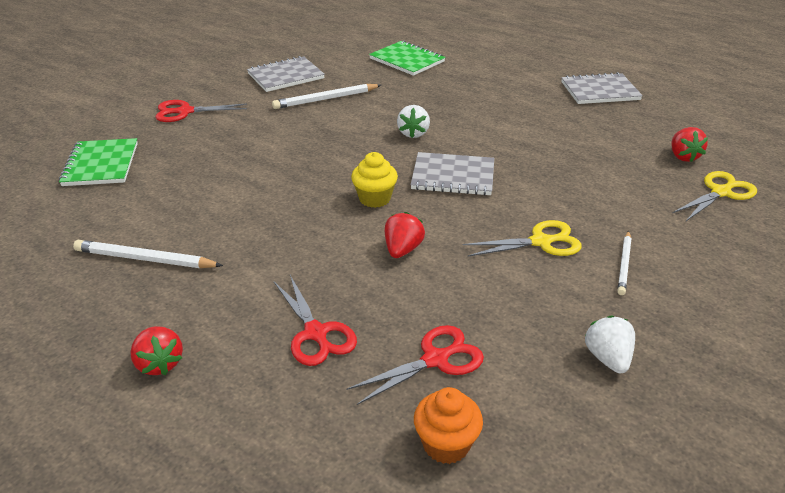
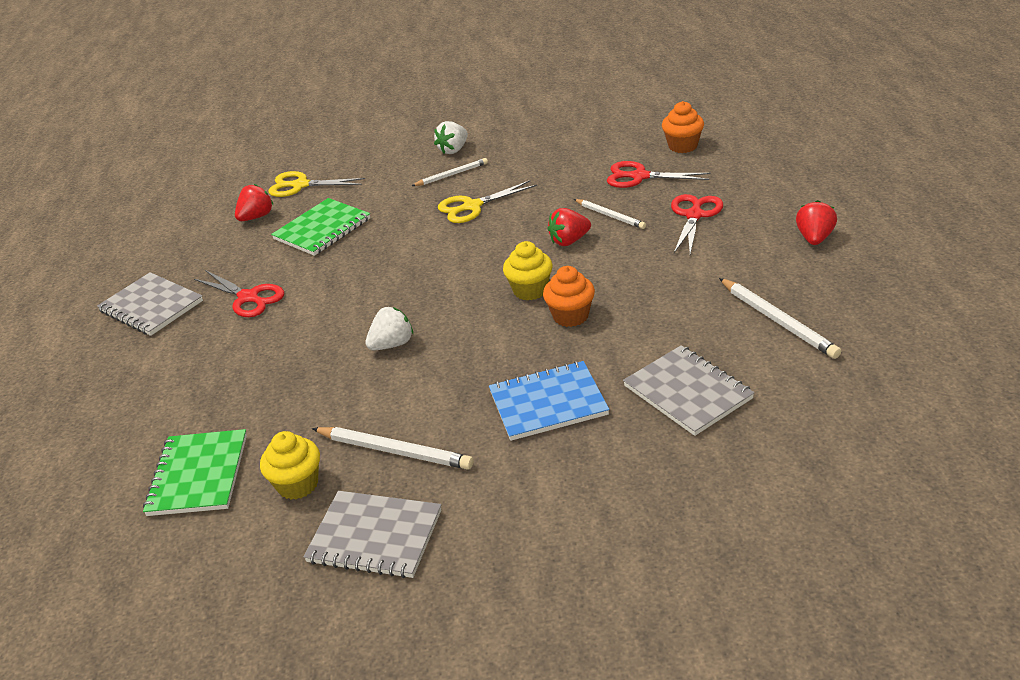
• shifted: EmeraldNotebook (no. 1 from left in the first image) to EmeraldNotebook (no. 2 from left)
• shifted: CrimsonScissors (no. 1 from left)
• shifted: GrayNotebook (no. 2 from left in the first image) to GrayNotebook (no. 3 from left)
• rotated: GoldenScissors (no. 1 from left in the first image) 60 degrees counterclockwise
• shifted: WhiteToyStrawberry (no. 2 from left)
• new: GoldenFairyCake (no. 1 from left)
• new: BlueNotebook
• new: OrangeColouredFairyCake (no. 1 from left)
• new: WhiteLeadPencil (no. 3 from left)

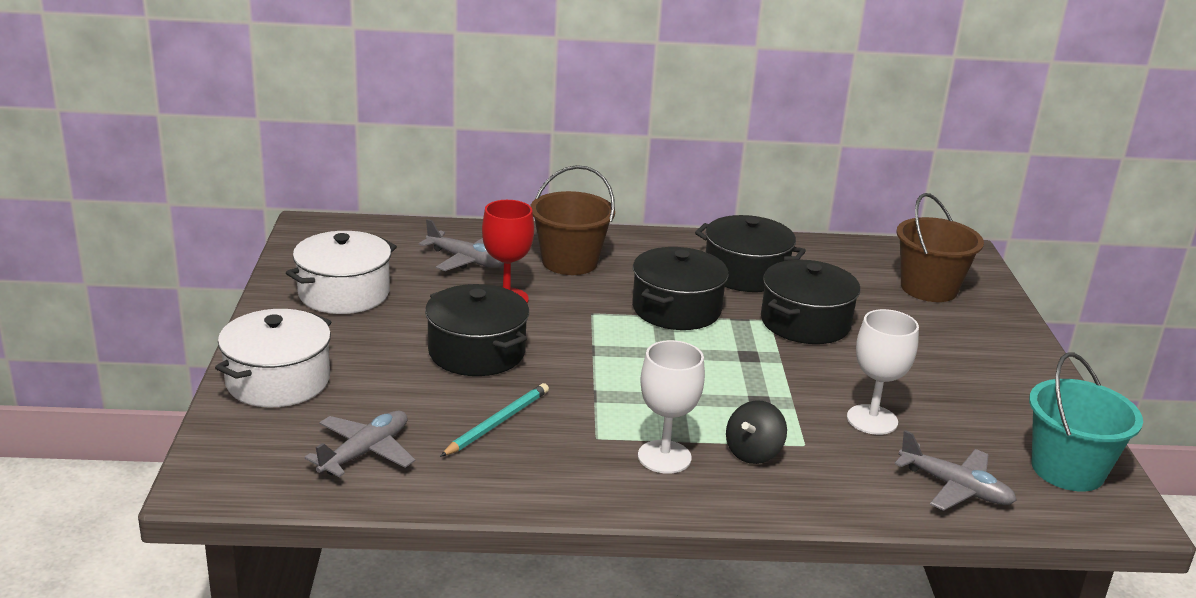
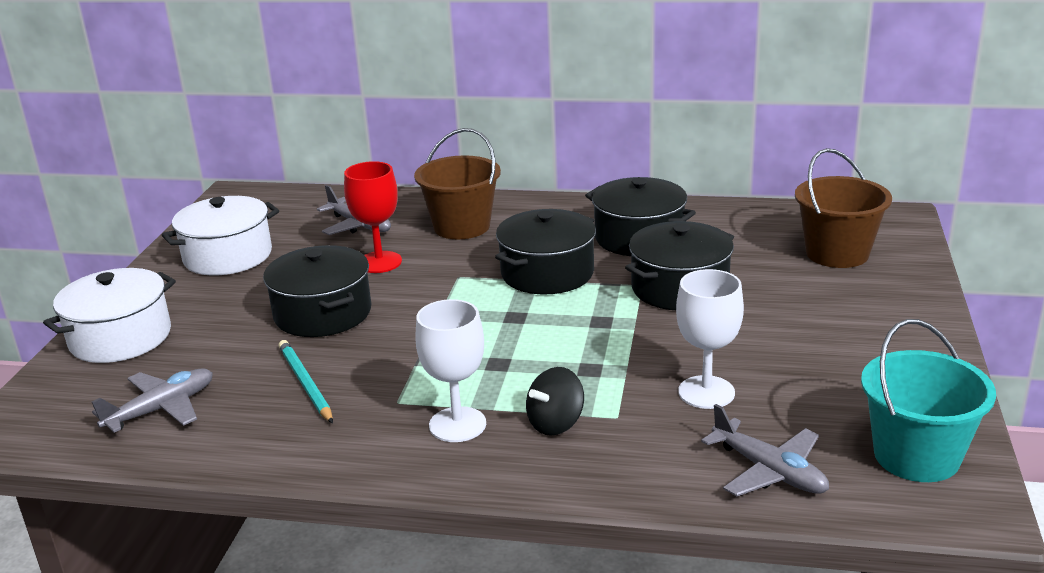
• rotated: AquaLeadPencil 75 degrees counterclockwise

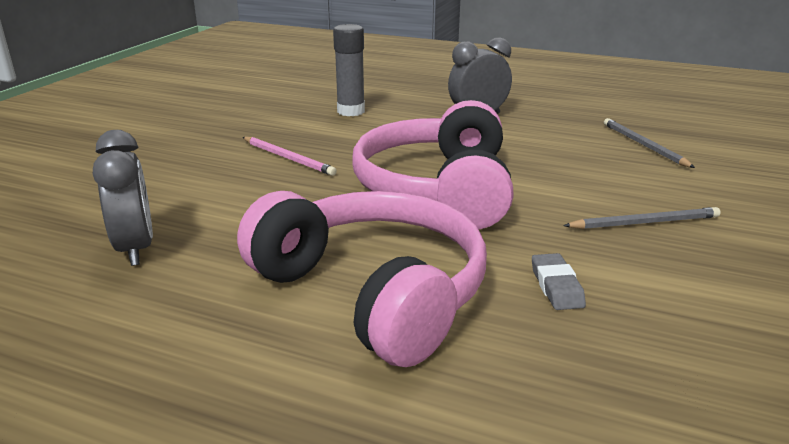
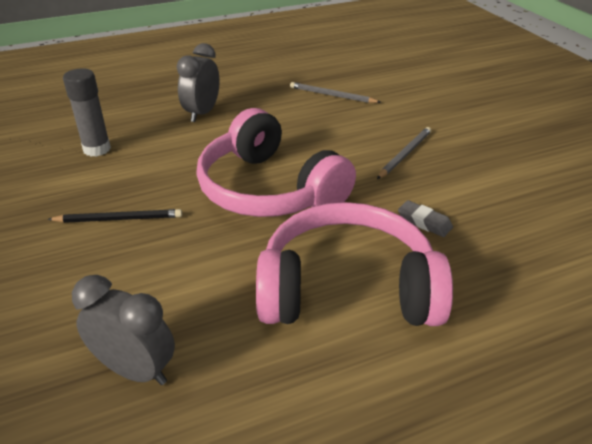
• repainted: RosePinkLeadPencil to BlackLeadPencil

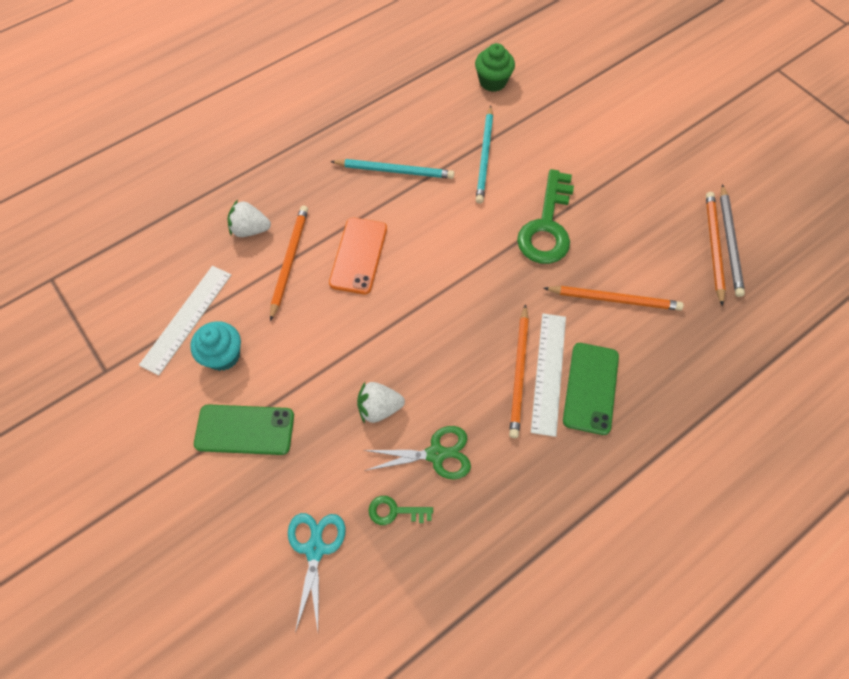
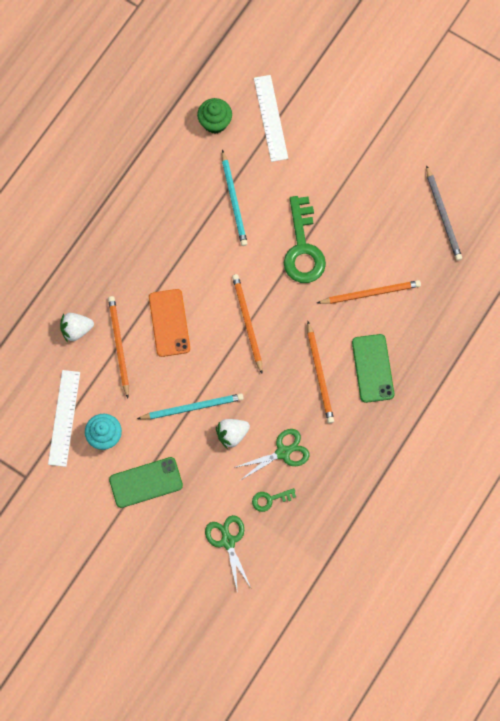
• repainted: AquaScissors to EmeraldScissors (no. 1 from left)
• shifted: AquaLeadPencil (no. 1 from left)
• shifted: WhiteRuler (no. 2 from left)
• shifted: OrangeColouredLeadPencil (no. 4 from left in the first image) to OrangeColouredLeadPencil (no. 2 from left)

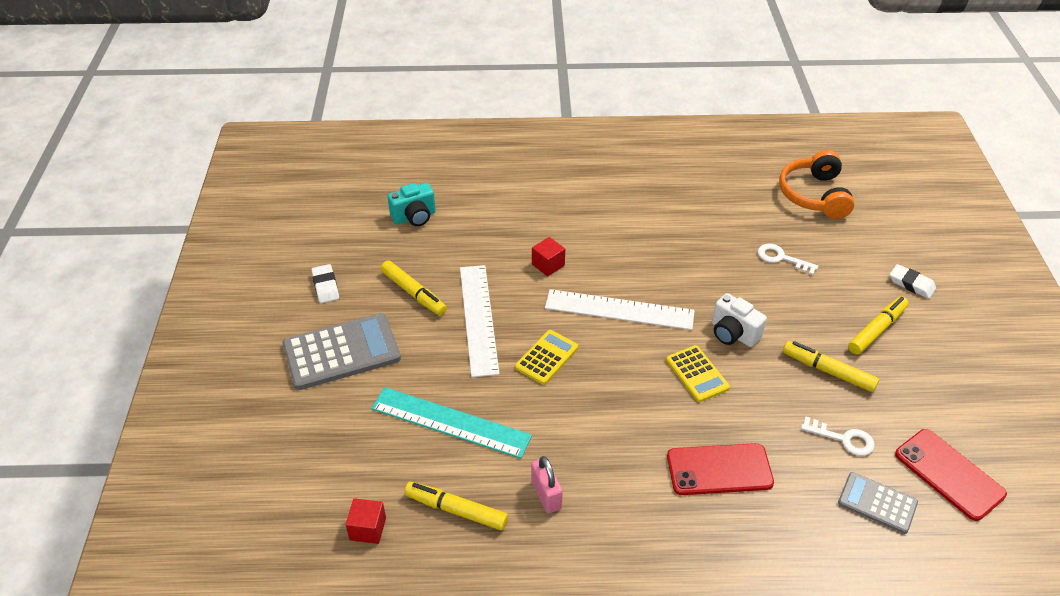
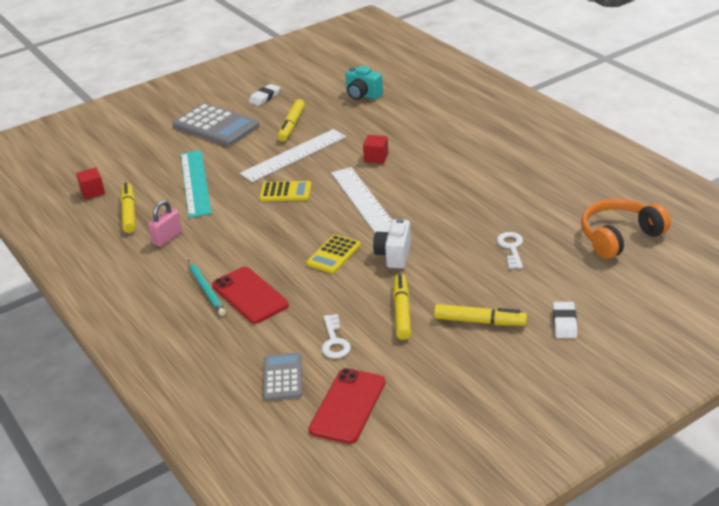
• new: AquaLeadPencil

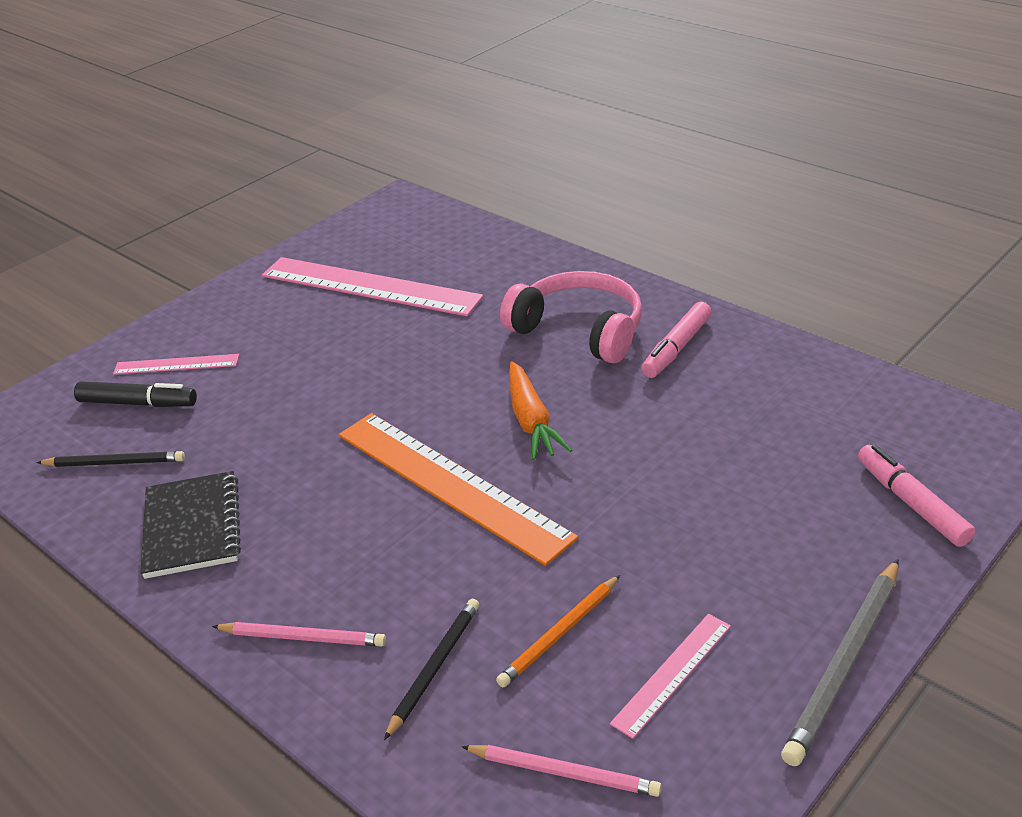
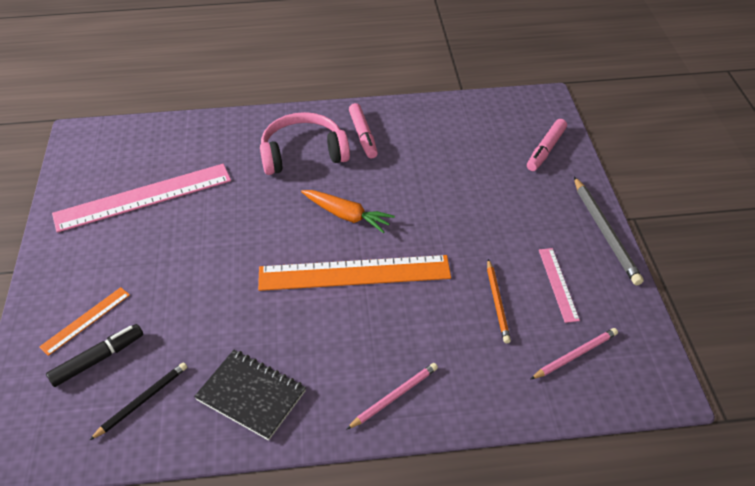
• repainted: RosePinkRuler (no. 1 from left) to OrangeColouredRuler (no. 1 from left)
• gone: BlackLeadPencil (no. 2 from left)
• rotated: RosePinkFeltPen (no. 2 from left) 75 degrees counterclockwise

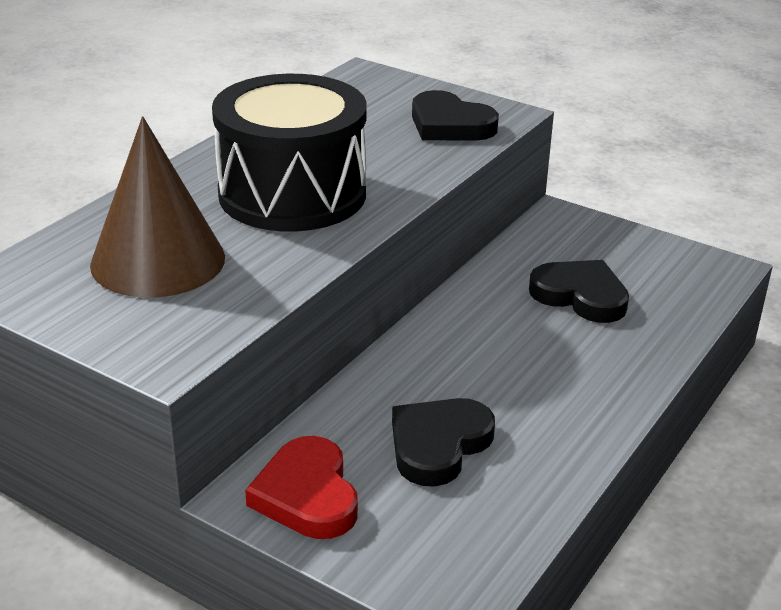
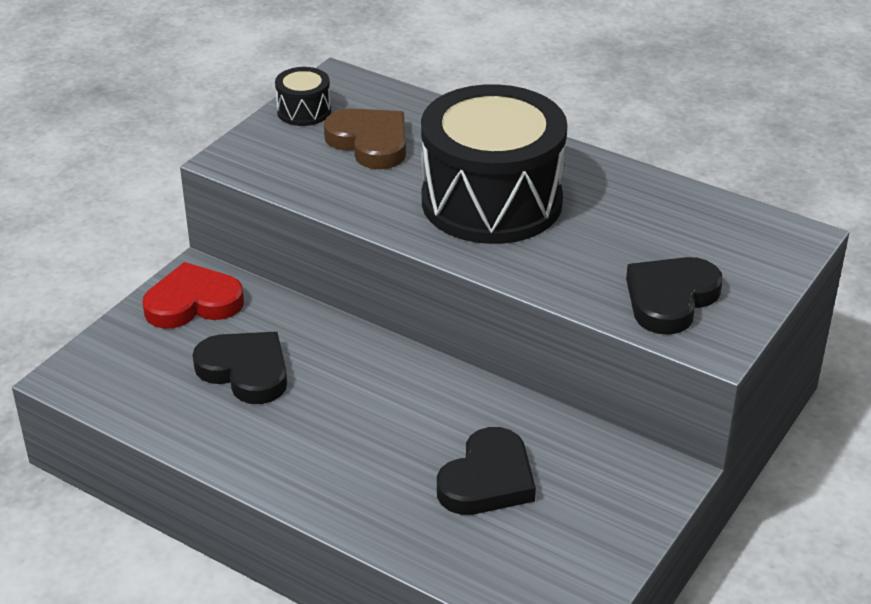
• swapped: BrownConeShape to BrownHeartShape
• new: BlackDrum (no. 1 from left)

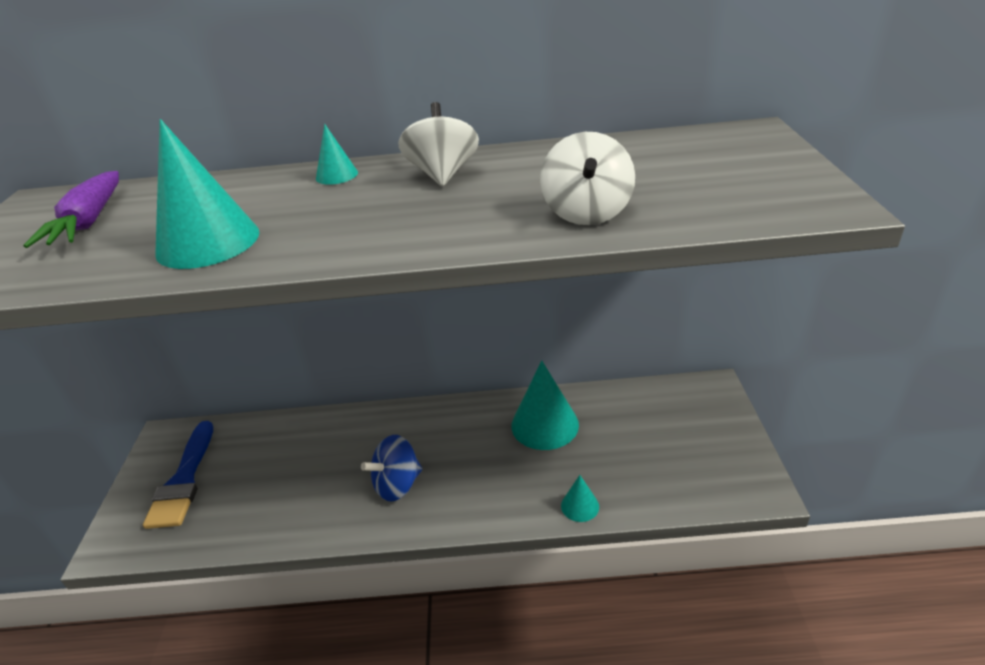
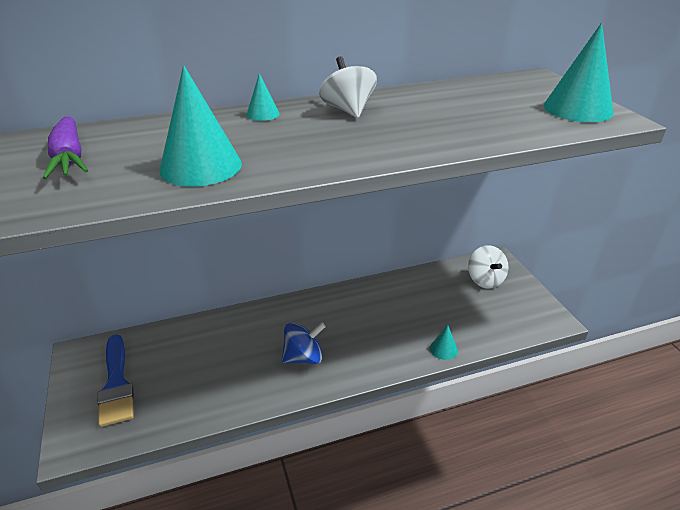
• rotated: BlueToyTop 150 degrees counterclockwise
• shifted: AquaConeShape (no. 3 from left in the first image) to AquaConeShape (no. 4 from left)
• shifted: WhiteToyTop (no. 2 from left)

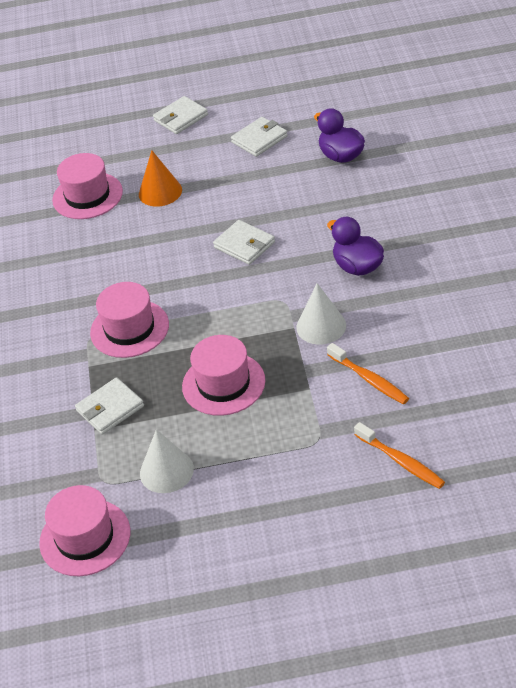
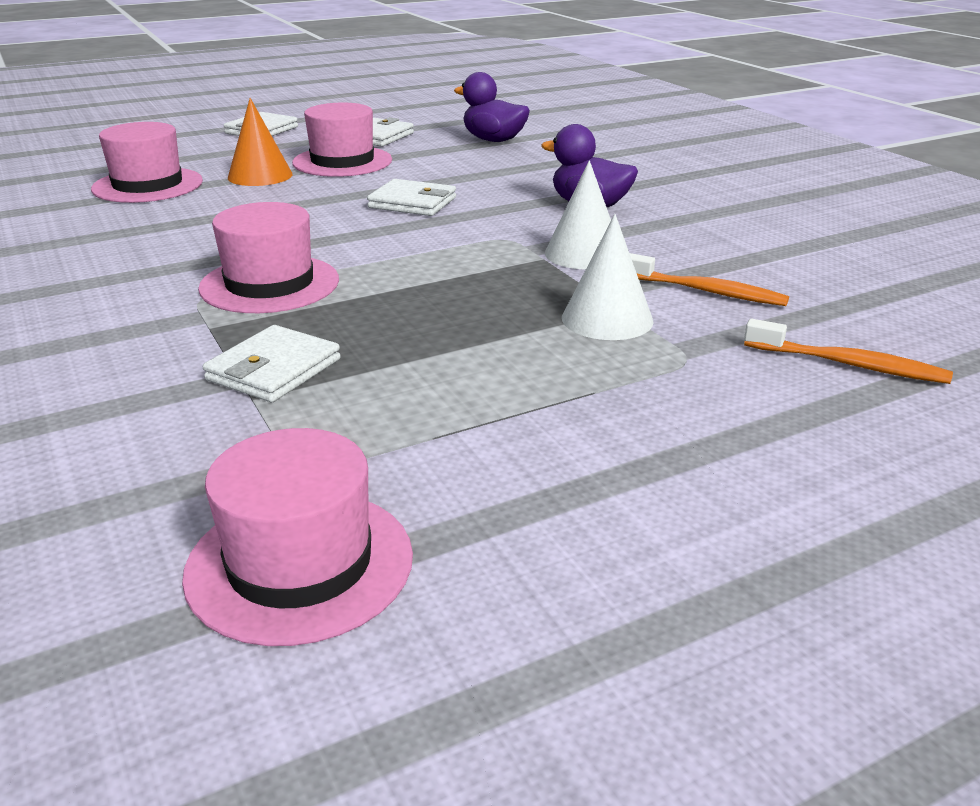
• shifted: WhiteConeShape (no. 1 from left in the first image) to WhiteConeShape (no. 2 from left)
• shifted: RosePinkTallHat (no. 4 from left)

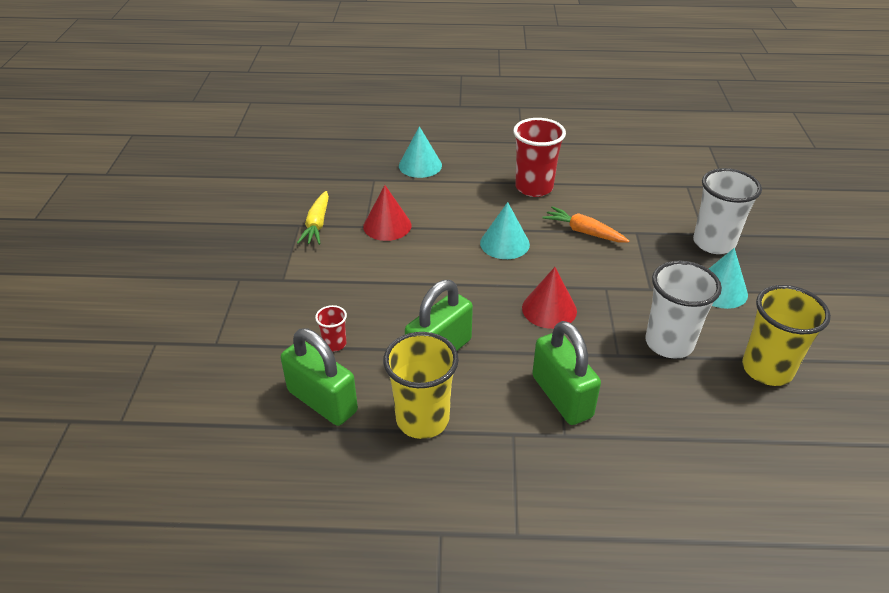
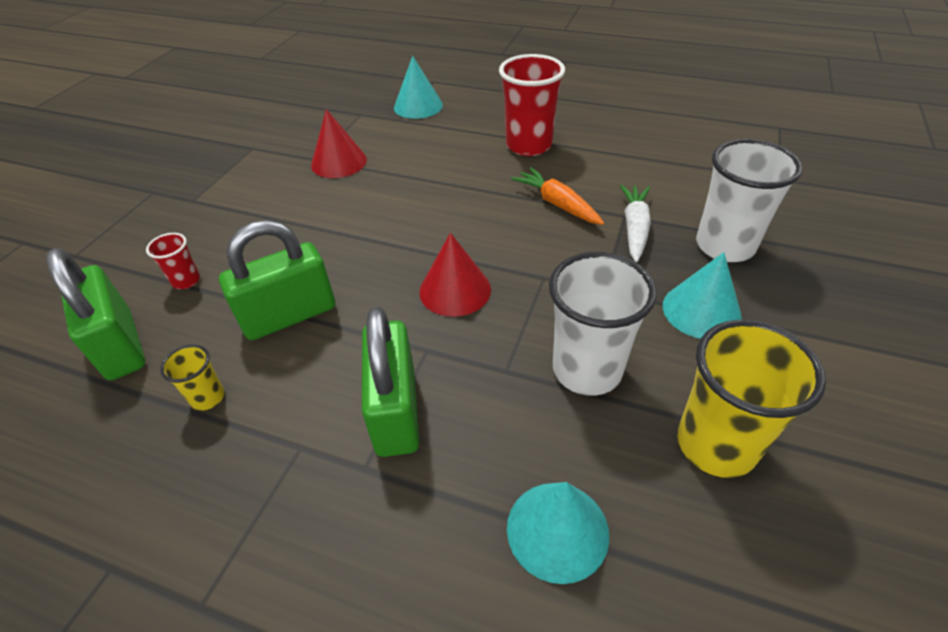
• gone: GoldenRootVegetable
• scaled: GoldenCup (no. 1 from left) x0.48
• shifted: AquaConeShape (no. 2 from left)
• new: WhiteRootVegetable

